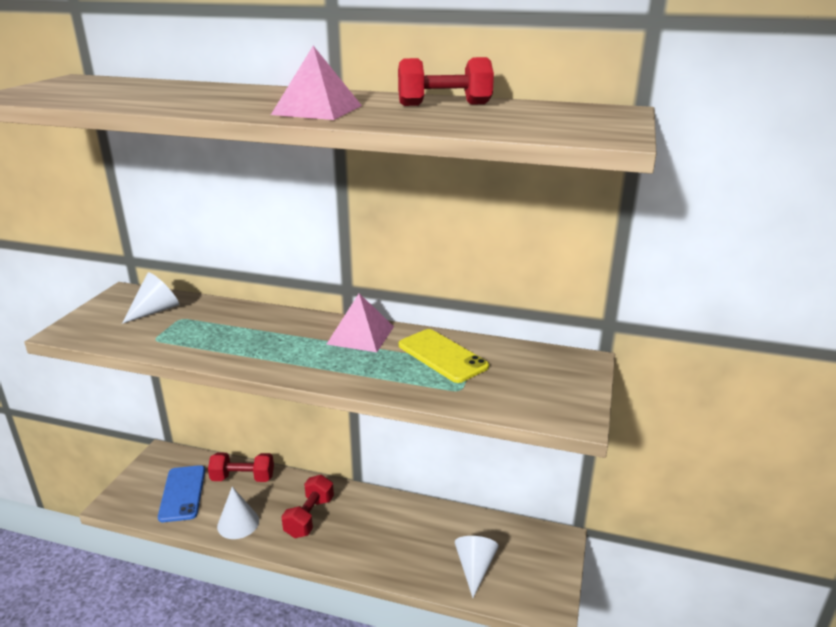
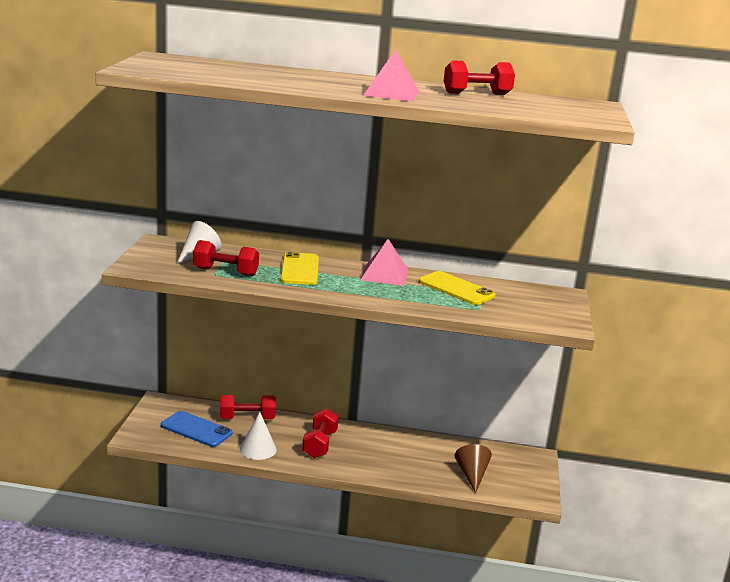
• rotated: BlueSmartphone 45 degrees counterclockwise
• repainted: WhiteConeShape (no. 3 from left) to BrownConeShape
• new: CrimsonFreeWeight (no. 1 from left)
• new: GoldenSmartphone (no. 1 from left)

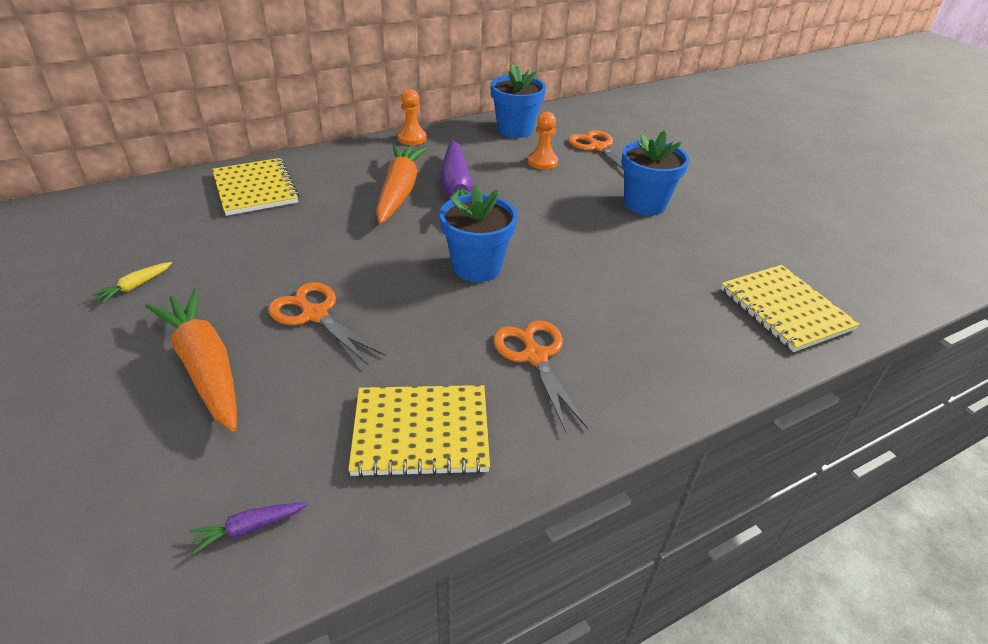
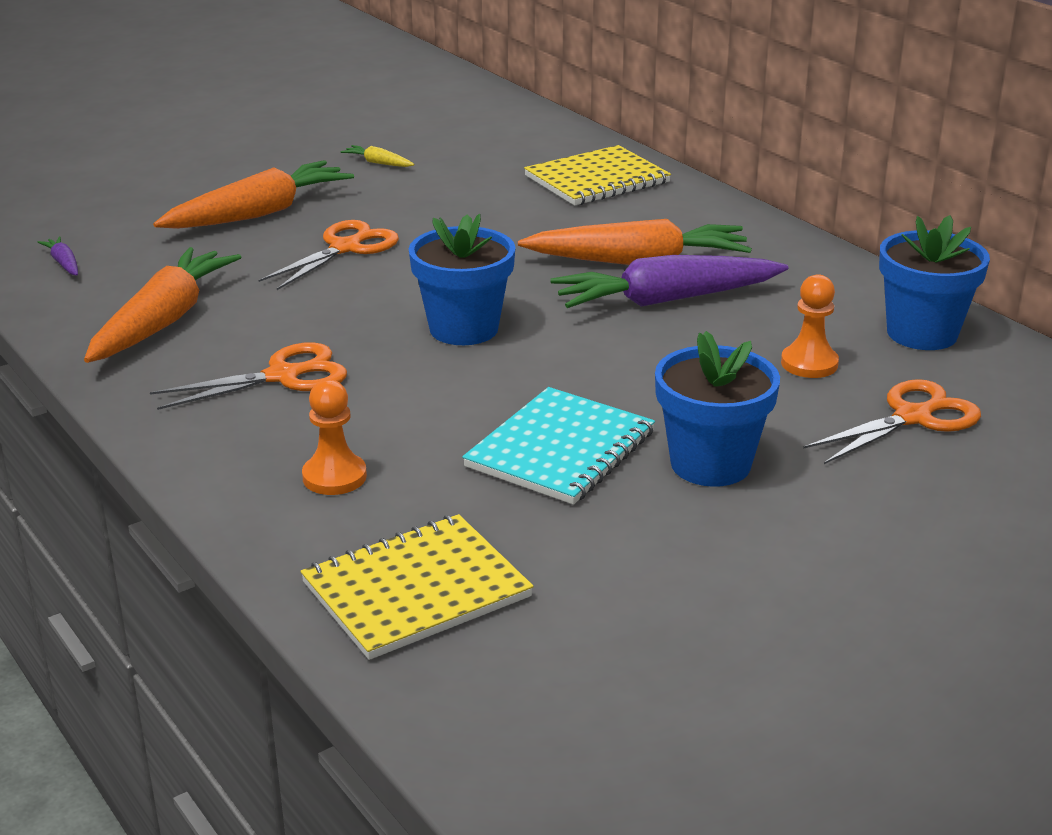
• swapped: GoldenNotebook (no. 2 from left) to OrangeColouredRootVegetable (no. 1 from left)
• shifted: OrangeColouredPawn (no. 1 from left)
• new: AquaNotebook

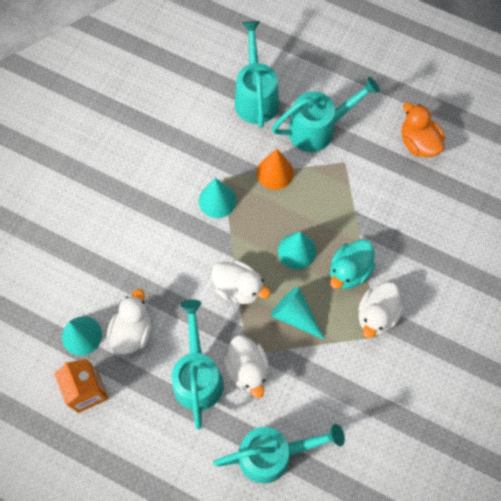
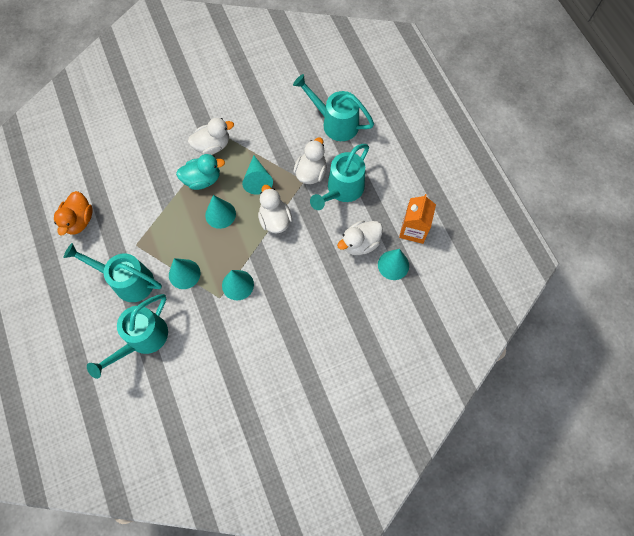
• repainted: OrangeColouredConeShape to AquaConeShape (no. 1 from left)

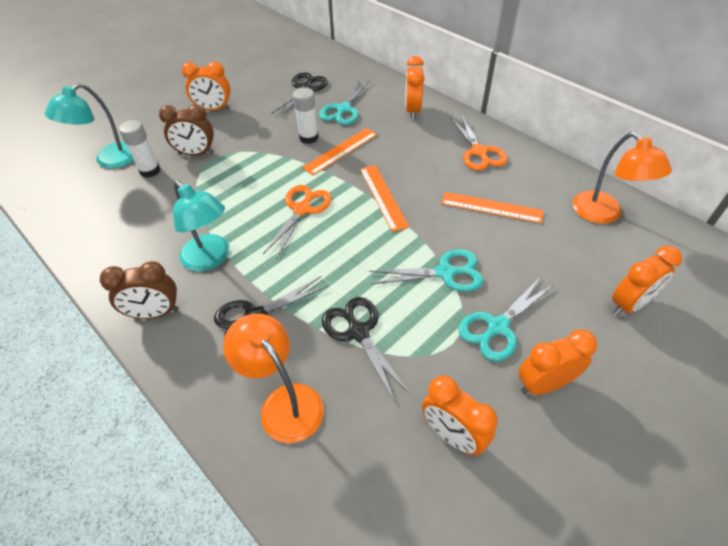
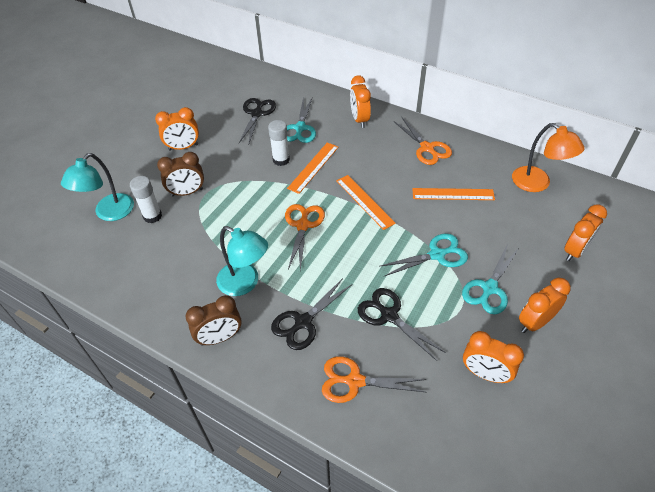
• swapped: OrangeColouredDeskLamp (no. 1 from left) to OrangeColouredScissors (no. 2 from left)

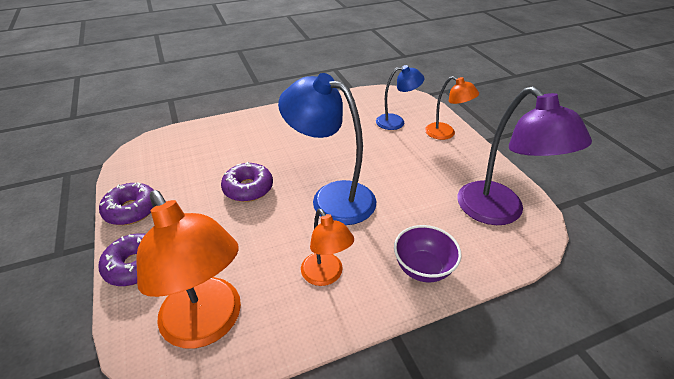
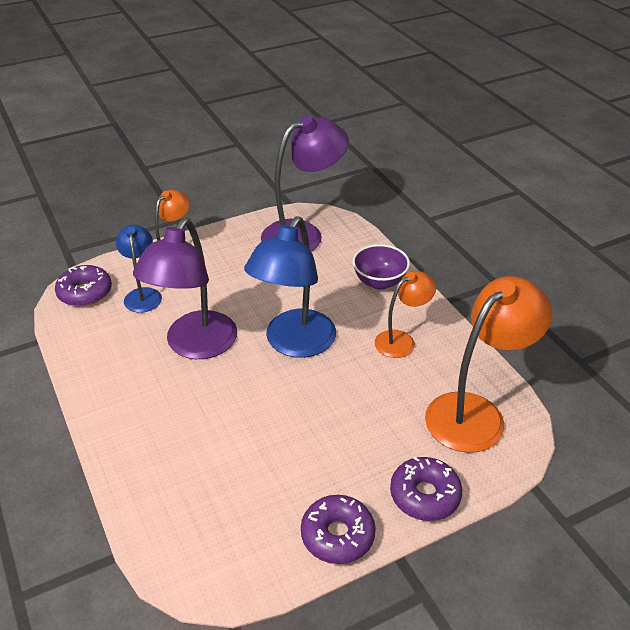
• shifted: RoyalPurpleDonut (no. 3 from left in the first image) to RoyalPurpleDonut (no. 1 from left)
• new: RoyalPurpleDeskLamp (no. 1 from left)

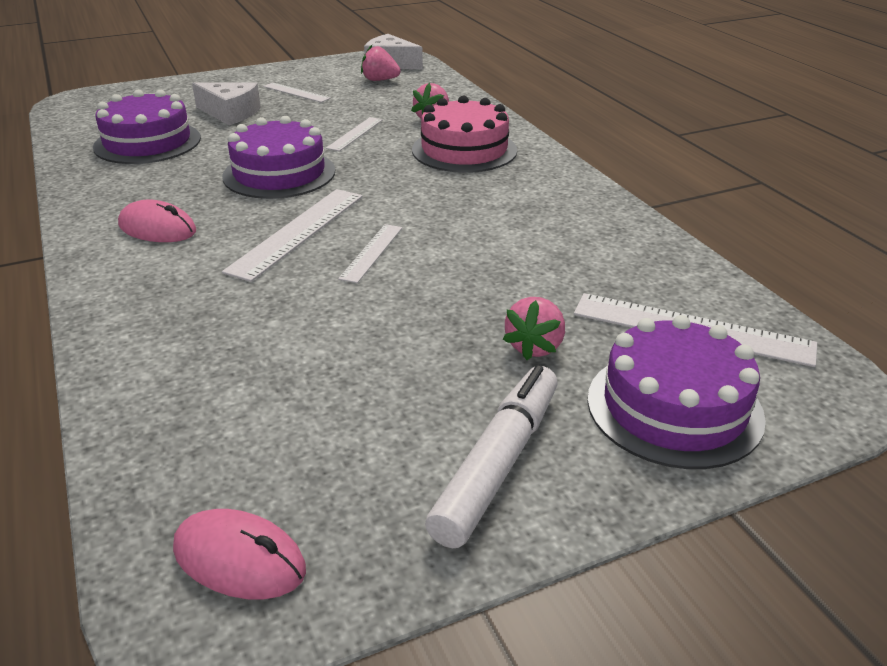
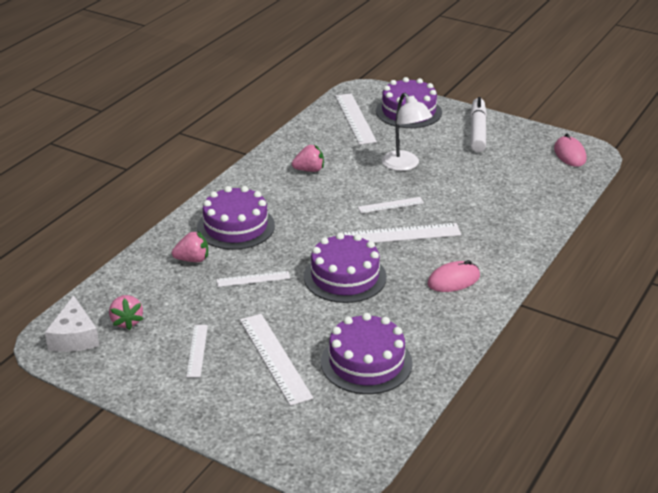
• rotated: RosePinkPcMouse (no. 1 from left) 75 degrees clockwise
• swapped: WhitePieceOfCheese (no. 1 from left) to WhiteRuler (no. 3 from left)
• repainted: RosePinkLayerCake to RoyalPurpleLayerCake (no. 1 from left)
• rotated: WhiteFeltPen 105 degrees clockwise
• shifted: RosePinkToyStrawberry (no. 3 from left)
• new: WhiteDeskLamp

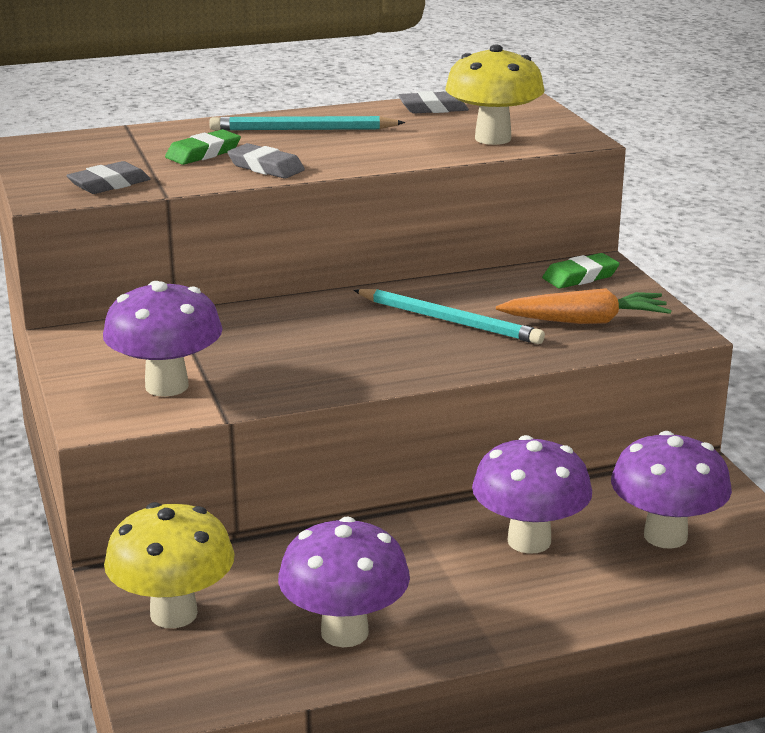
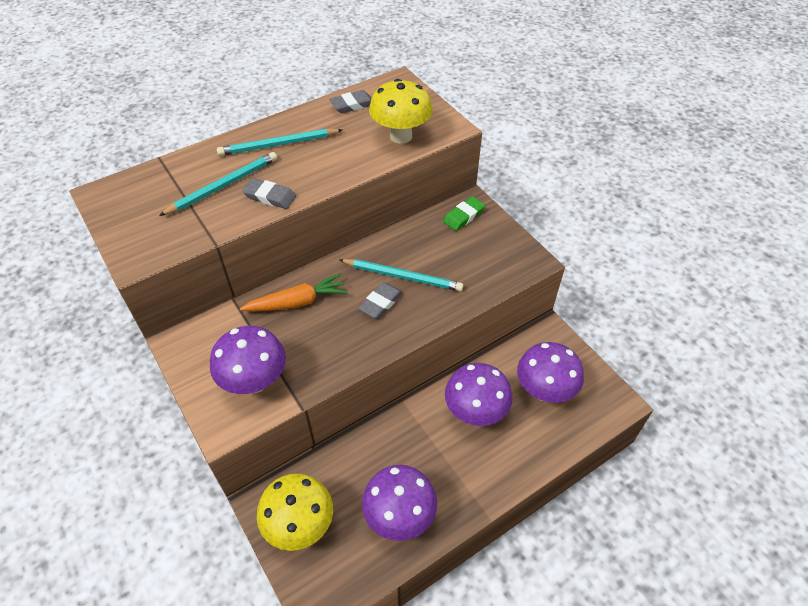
• shifted: GrayEraser (no. 1 from left in the first image) to GrayEraser (no. 3 from left)
• swapped: EmeraldEraser (no. 1 from left) to AquaLeadPencil (no. 1 from left)
• shifted: OrangeColouredRootVegetable

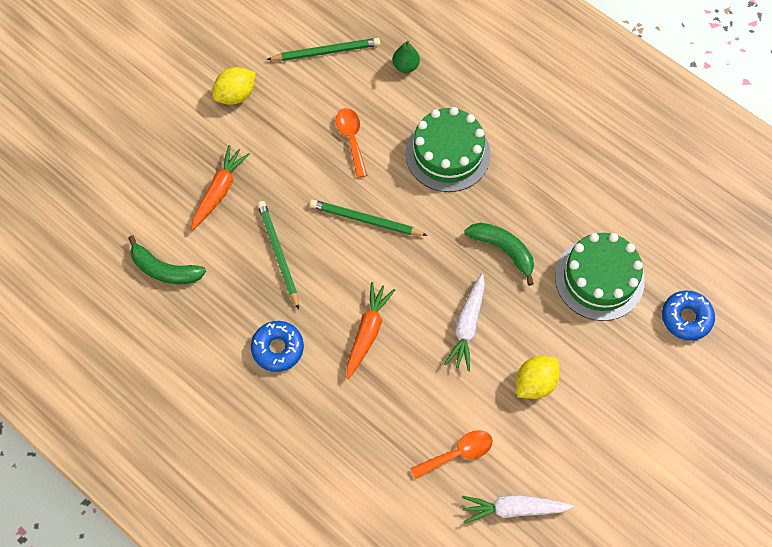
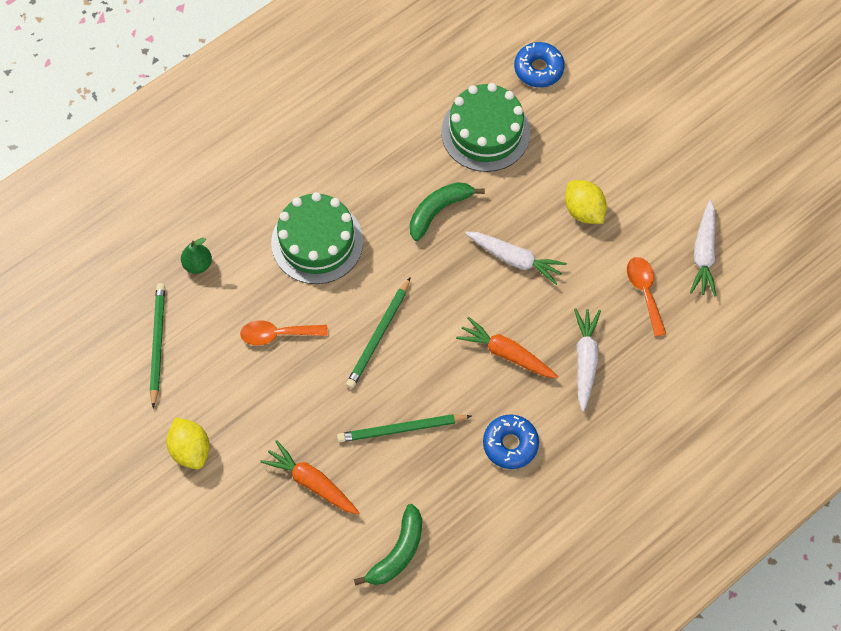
• new: WhiteRootVegetable (no. 2 from left)

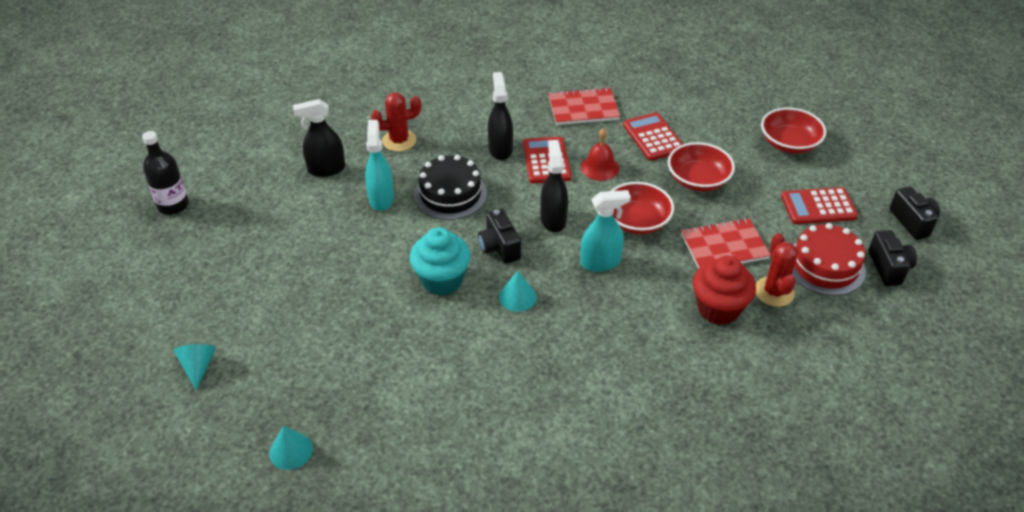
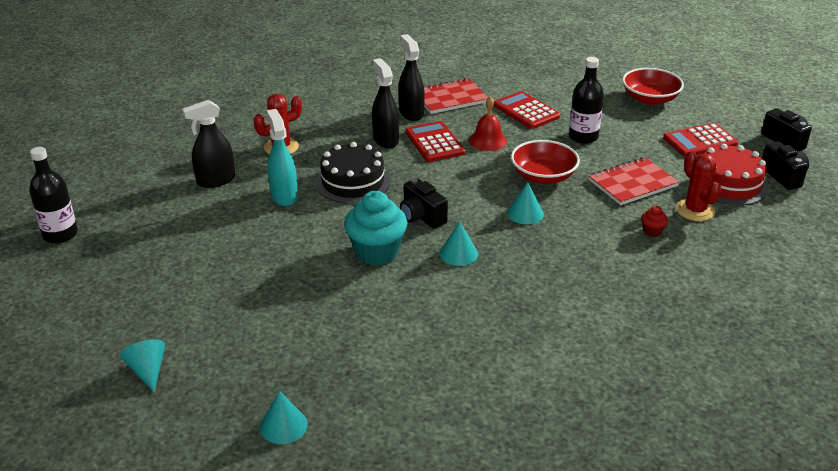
• shifted: BlackSprayer (no. 3 from left)
• swapped: AquaSprayer (no. 2 from left) to AquaConeShape (no. 4 from left)
• swapped: CrimsonDeepDish (no. 2 from left) to BlackFlask (no. 2 from left)
• scaled: CrimsonFairyCake x0.44

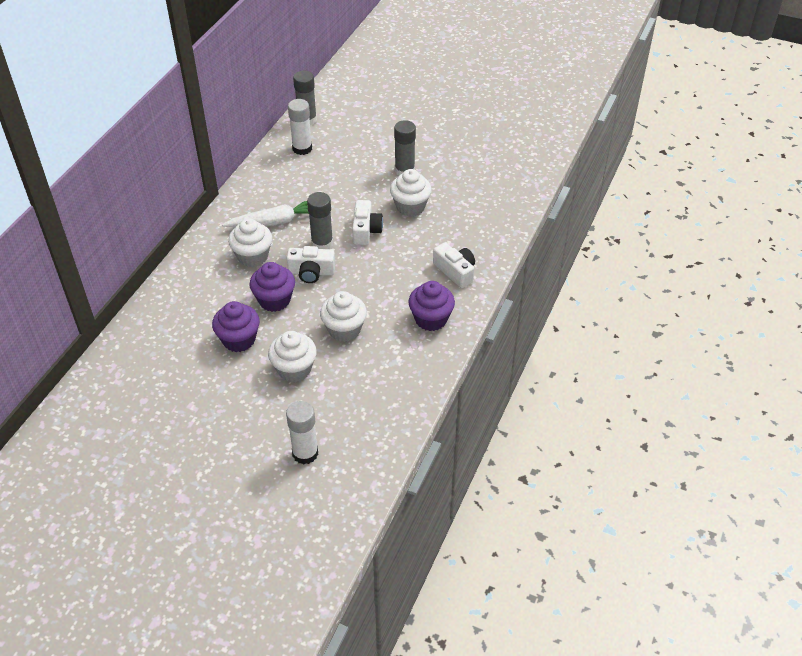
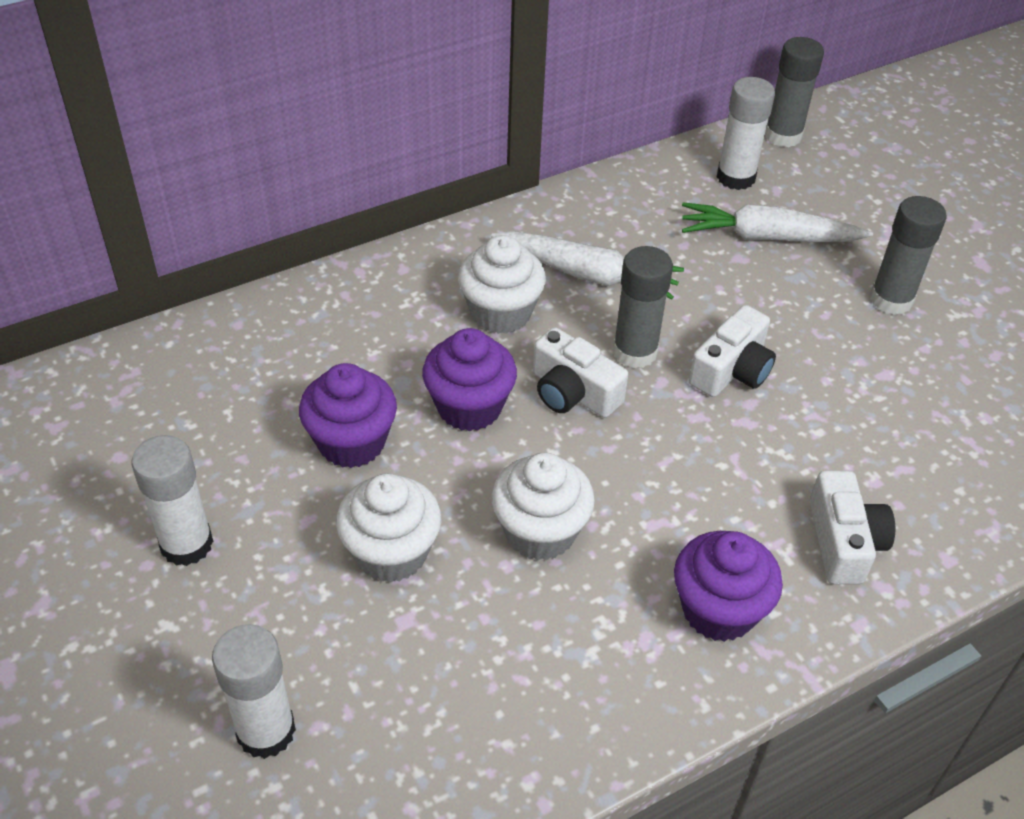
• gone: WhiteFairyCake (no. 4 from left)
• new: WhiteGlue (no. 1 from left)
• new: WhiteRootVegetable (no. 2 from left)

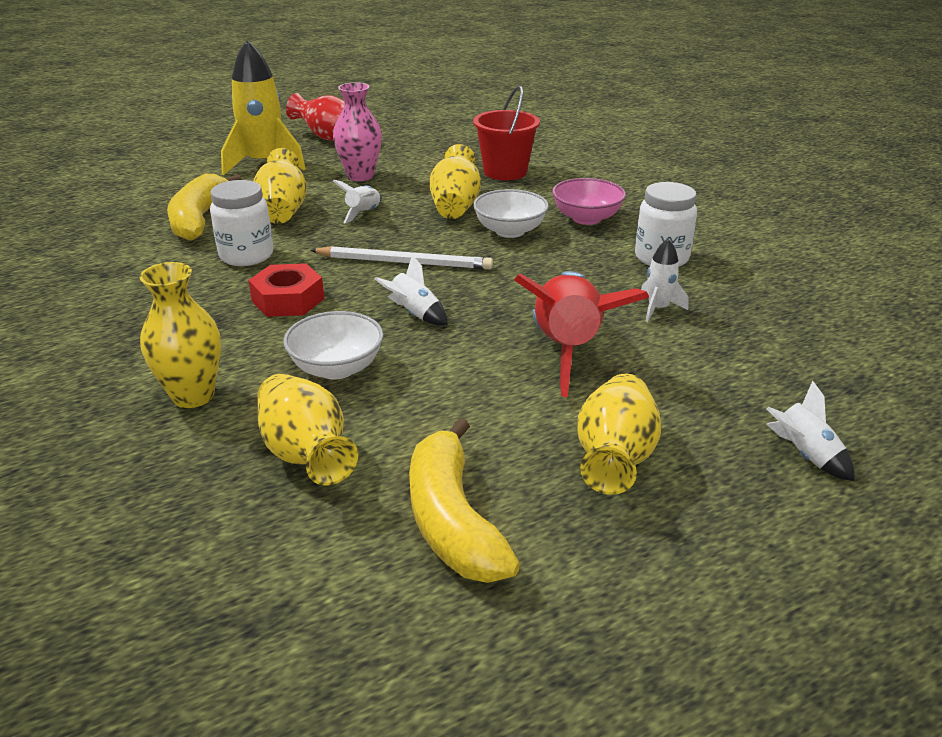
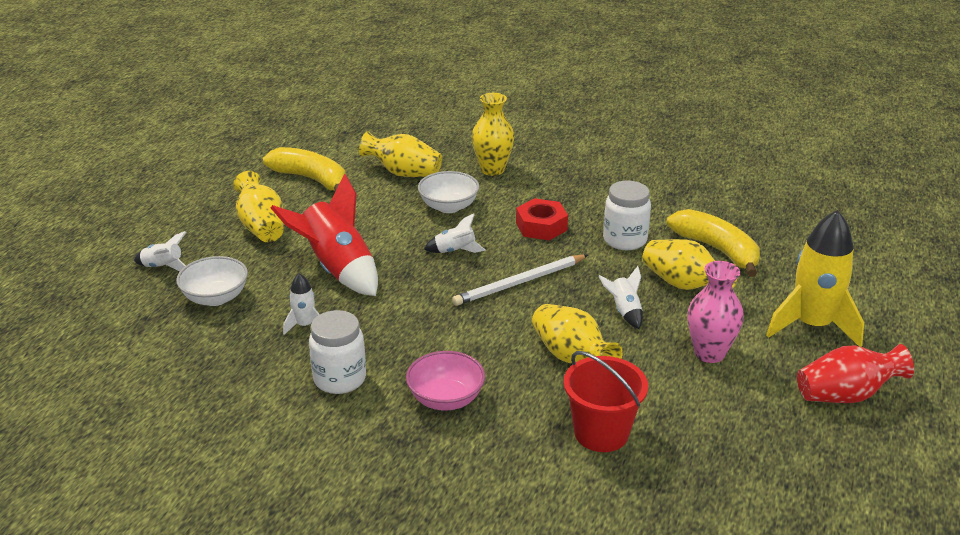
• shifted: WhiteDeepDish (no. 2 from left in the first image) to WhiteDeepDish (no. 1 from left)

